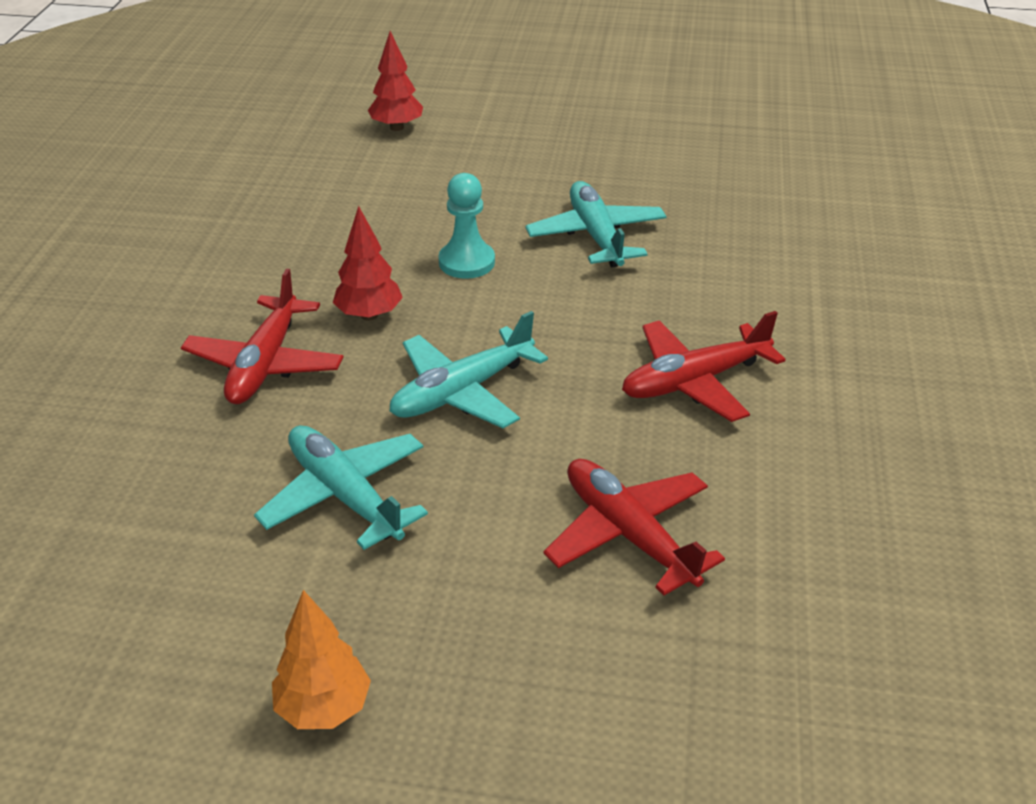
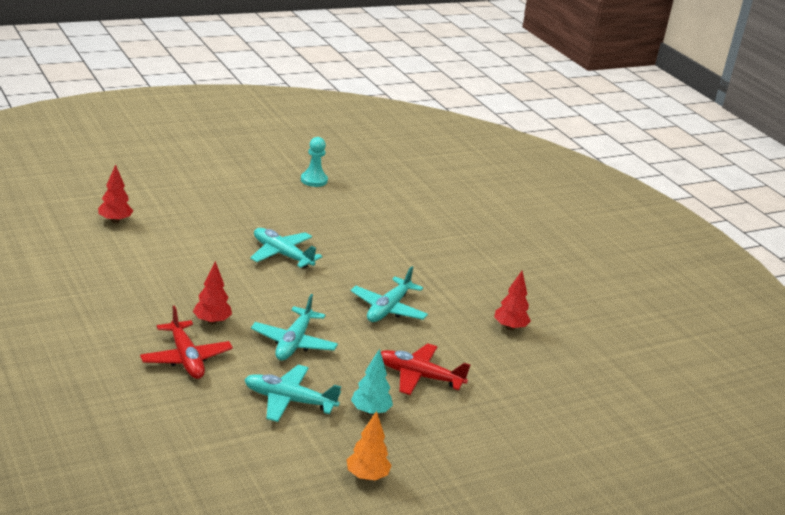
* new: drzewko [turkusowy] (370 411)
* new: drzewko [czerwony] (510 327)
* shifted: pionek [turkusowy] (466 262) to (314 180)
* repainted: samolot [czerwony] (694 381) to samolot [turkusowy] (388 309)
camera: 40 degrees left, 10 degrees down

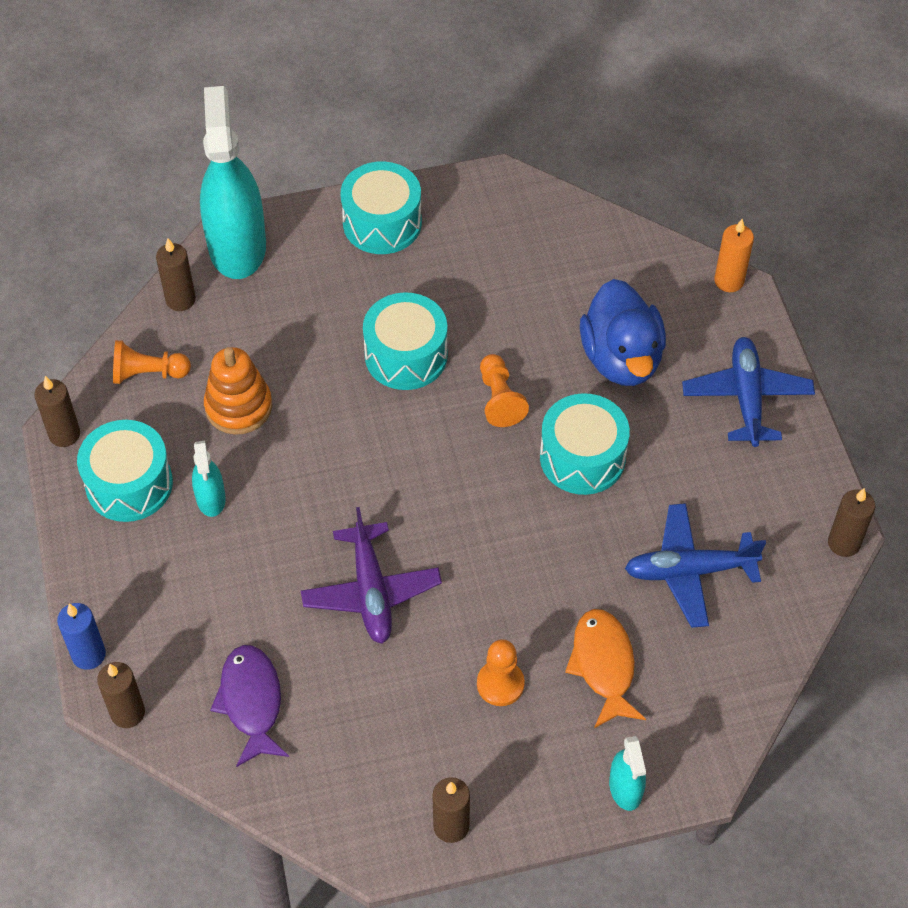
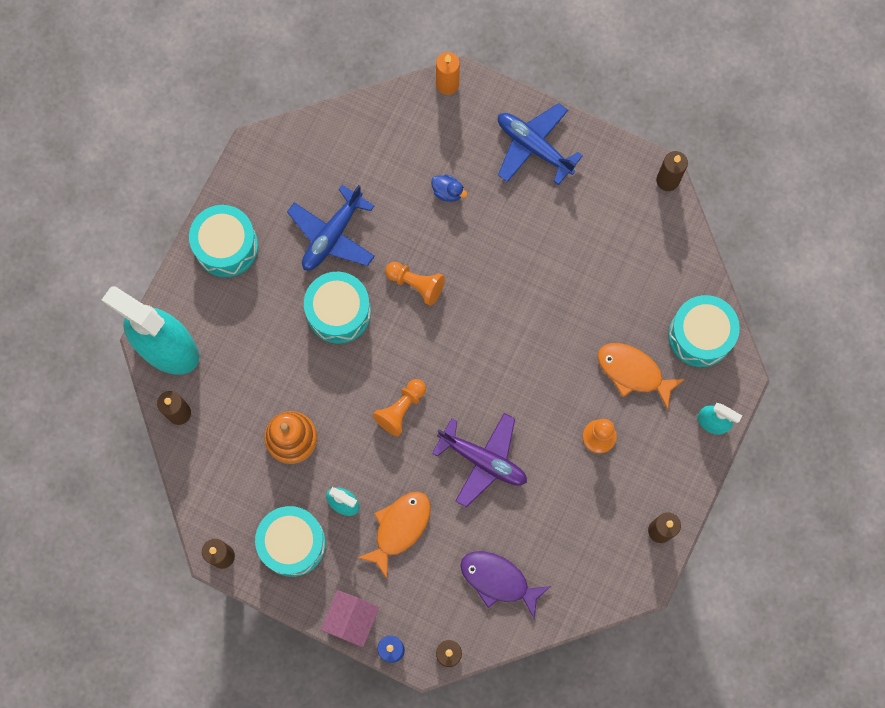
* new: domek [różowy] (351 619)
* new: ryba [pomarańczowy] (399 528)
* shifted: pionek [pomarańczowy] (148 373) to (401 409)
* shifted: bęben [turkusowy] (582 457) to (700 335)
* shifted: samolot [niebieski] (689 571) to (332 235)
* scaled: kaczka [niebieski] (621 358) = (448 192) x0.41
camera: 50 degrees left, 20 degrees up

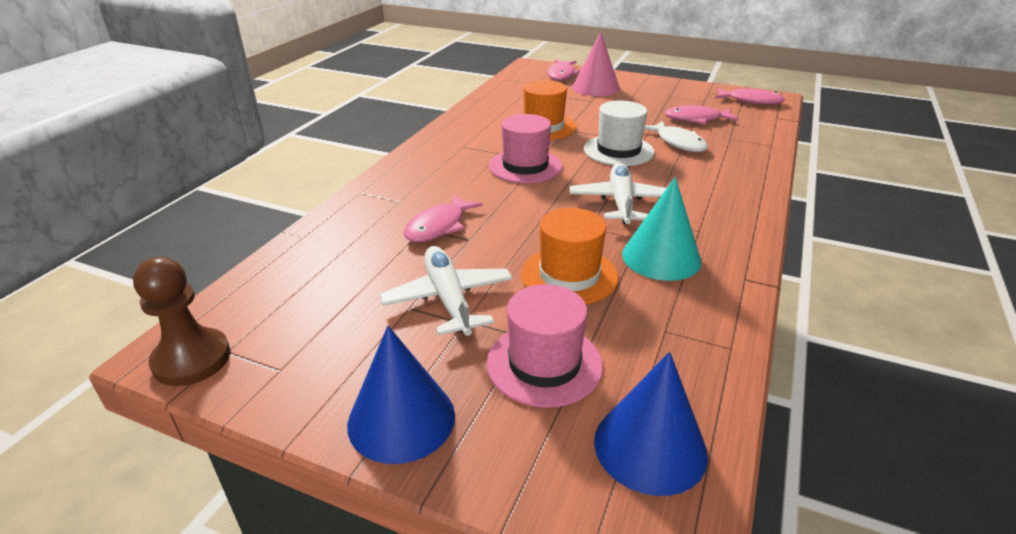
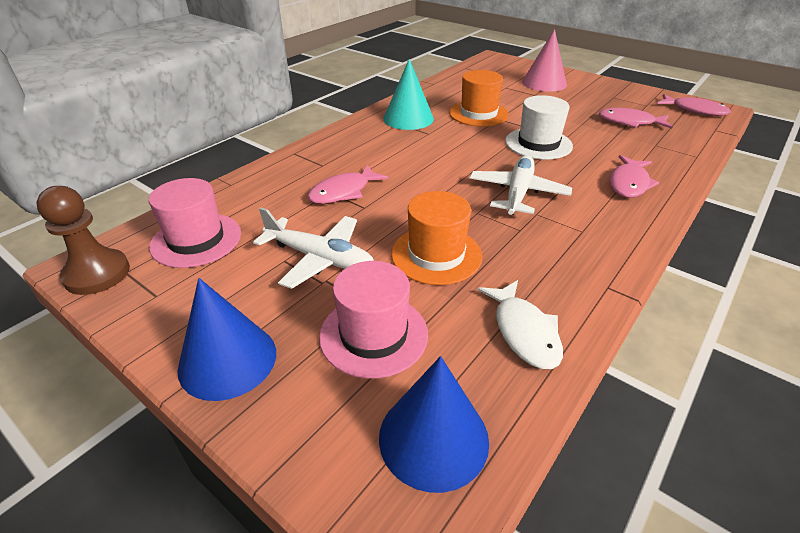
* shifted: kapelusz [różowy] (525 166) to (196 240)
* shifted: ryba [różowy] (561 75) to (629 183)
* shifted: stożek [turkusowy] (661 257) to (408 118)
* shifted: ryba [biały] (678 143) to (524 332)
* rotated: samolot [biały] (448 299) = (320 258) 120 degrees clockwise
camera: 15 degrees right, 5 degrees up

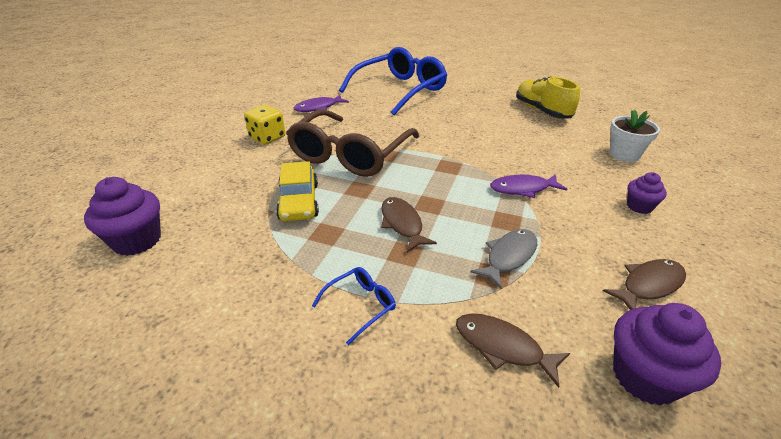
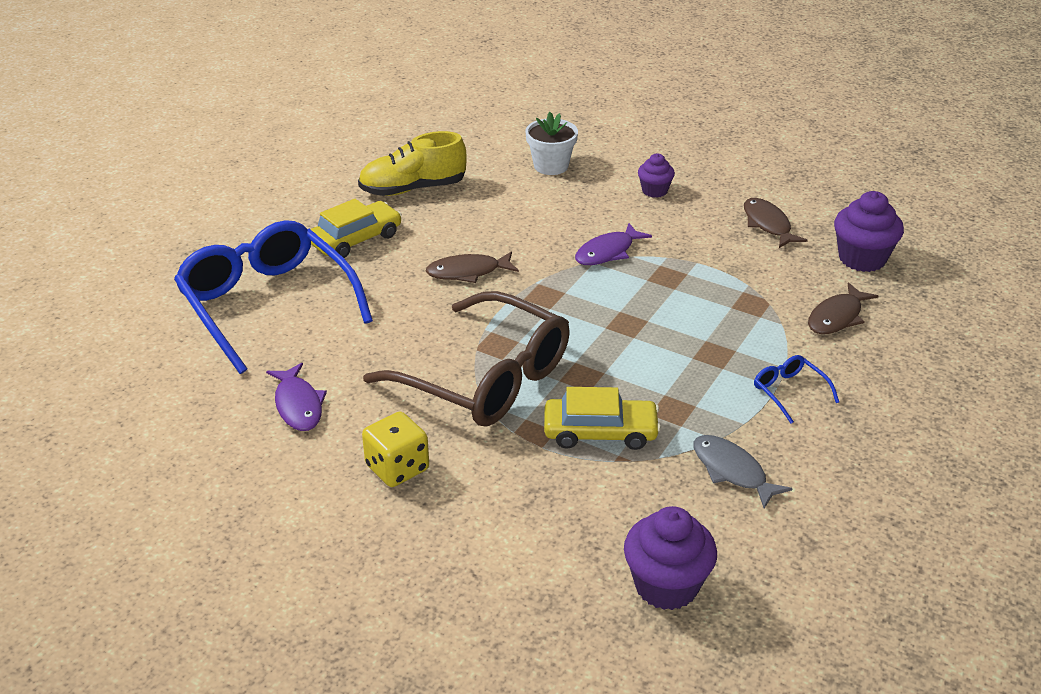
* new: samochód [żółty] (355 239)
* shifted: ryba [brązowy] (402 224) to (468 272)
* shifted: ryba [szary] (509 257) to (732 471)
* rotated: ryba [fioletowy] (523 189) = (607 252) 45 degrees clockwise
camera: 80 degrees left, 0 degrees up

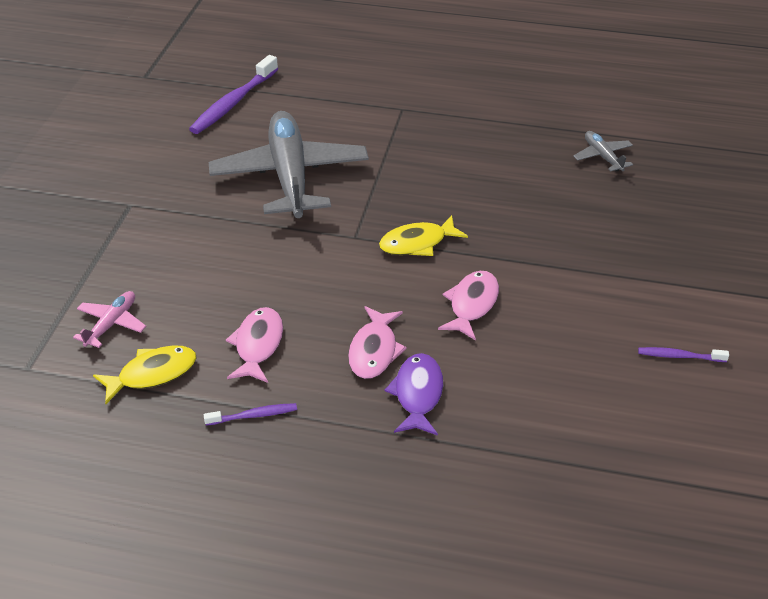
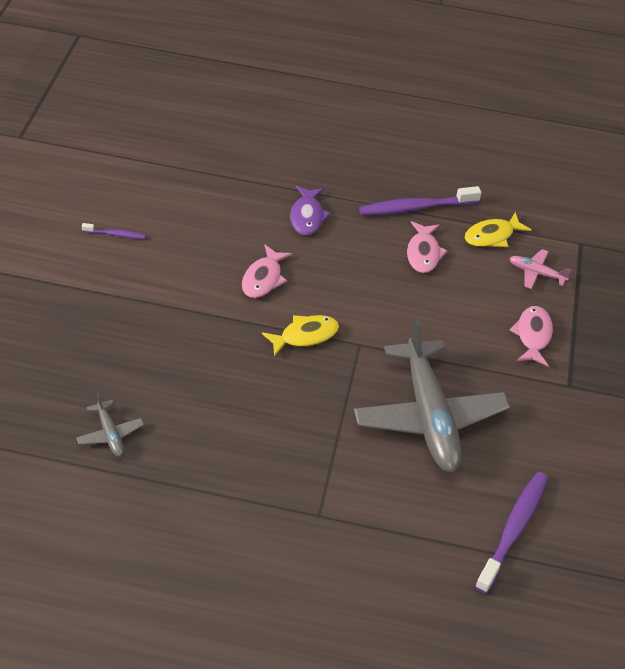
* shifted: ryba [różowy] (374 350) to (532 335)
* rotated: samolot [różowy] (112 324) = (536 273) 90 degrees clockwise
* scaled: szczoteczka do zębów [fioletowy] (253 415) = (416 207) x2.03
camera: 175 degrees right, 5 degrees up

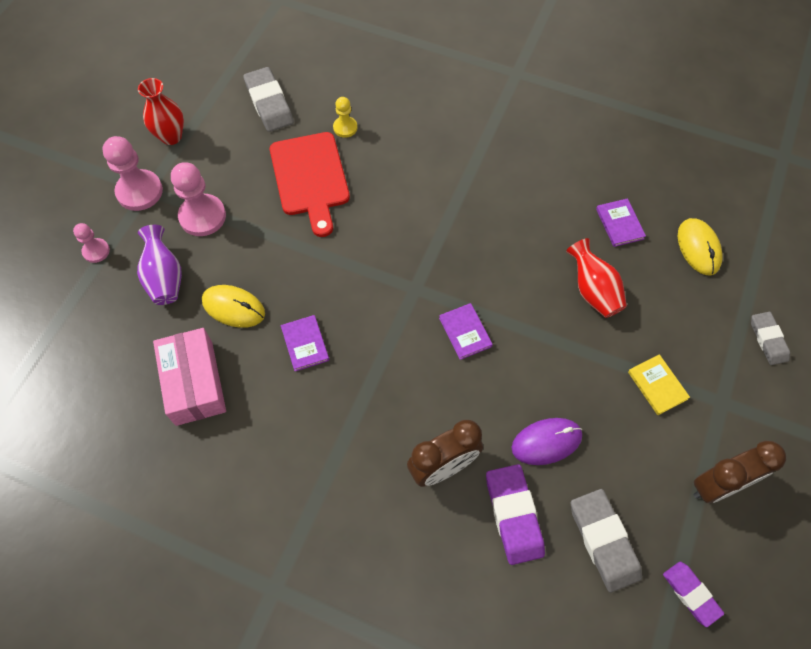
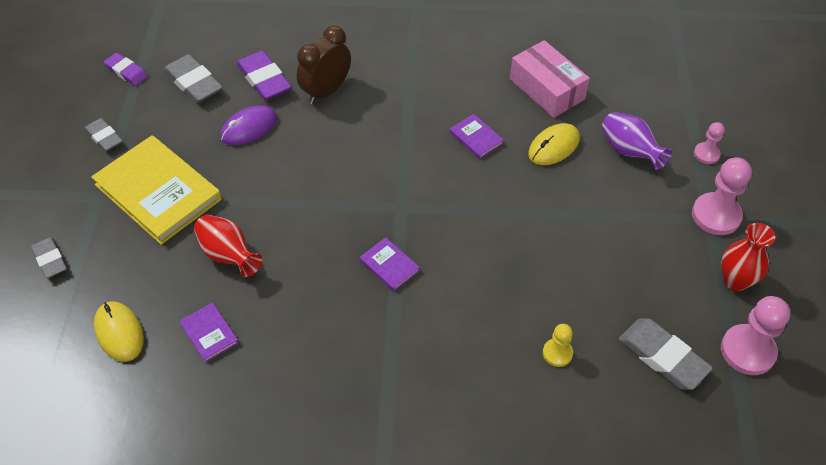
* gone: deska do krojenia [czerwony] (310 178)
* shifted: pionek [różowy] (202 216) to (747 351)
* shifted: książka [fioletowy] (465 332) to (389 266)
* swapped: budzik [brązowy] (718 485) to gumka do mazania [szary] (104 137)
* rotated: myszka [żółty] (233 307) = (553 146) 45 degrees counterclockwise
* scaled: książka [żółty] (657 385) = (158 192) x2.26
camera: 160 degrees right, 10 degrees down

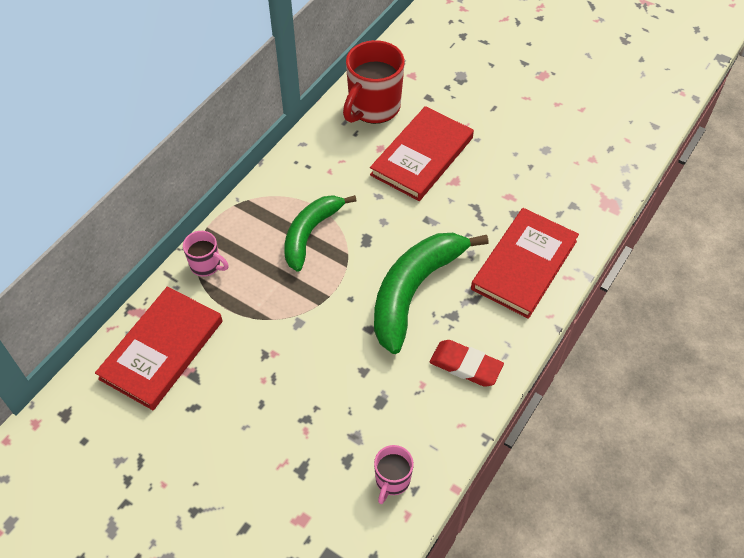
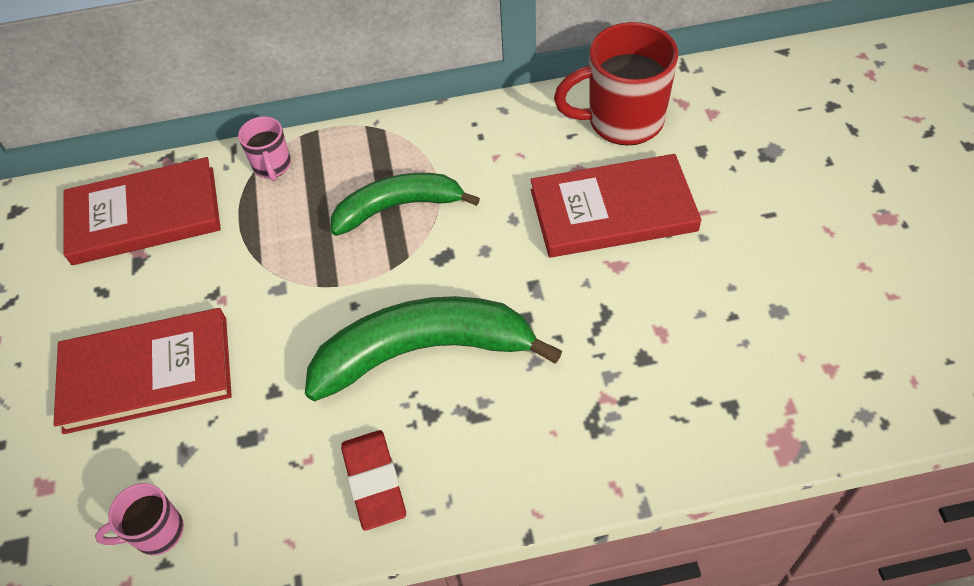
* shifted: książka [czerwony] (524 265) to (147 374)
camera: 50 degrees right, 0 degrees up

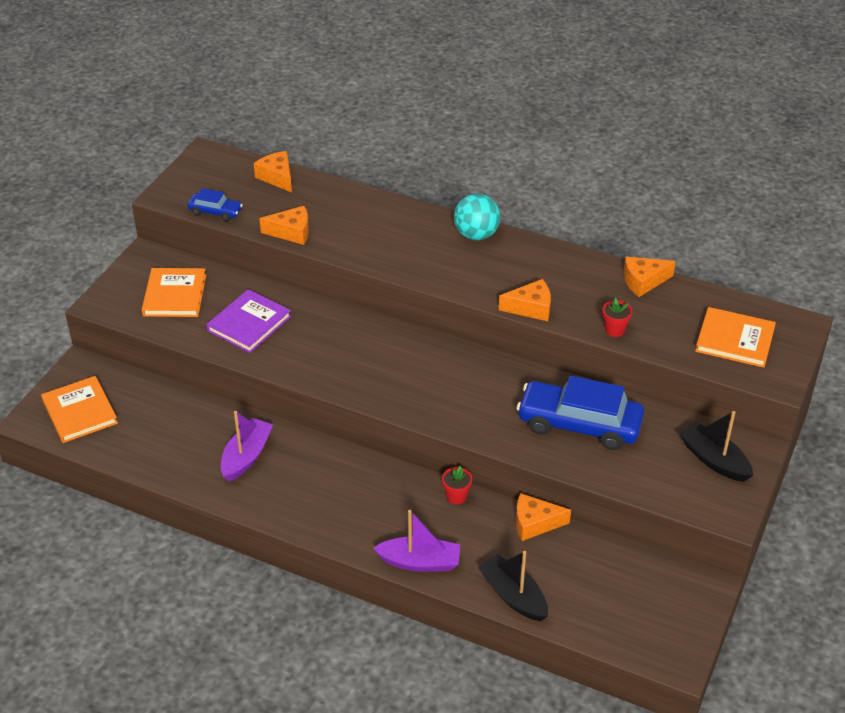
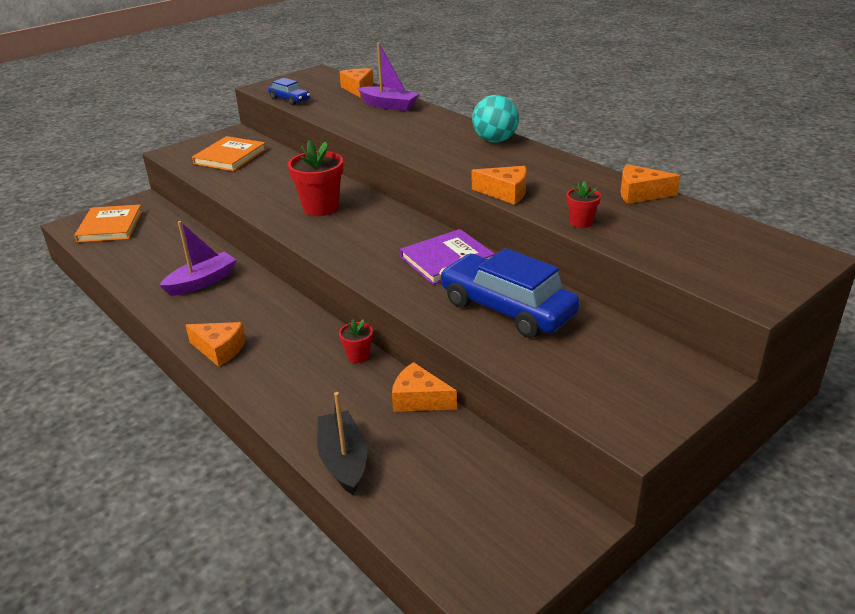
* gone: łódka [czarny] (714 460)
* gone: książka [pomarańczowy] (734 340)
* new: doniczka [czerwony] (321 207)
* shifted: książka [fioletowy] (249 324) to (447 260)
* shifted: ser [pomarańczowy] (291 232) to (219 349)
* shifted: łódka [fioletowy] (420 562) to (388 105)
camera: 25 degrees right, 10 degrees down

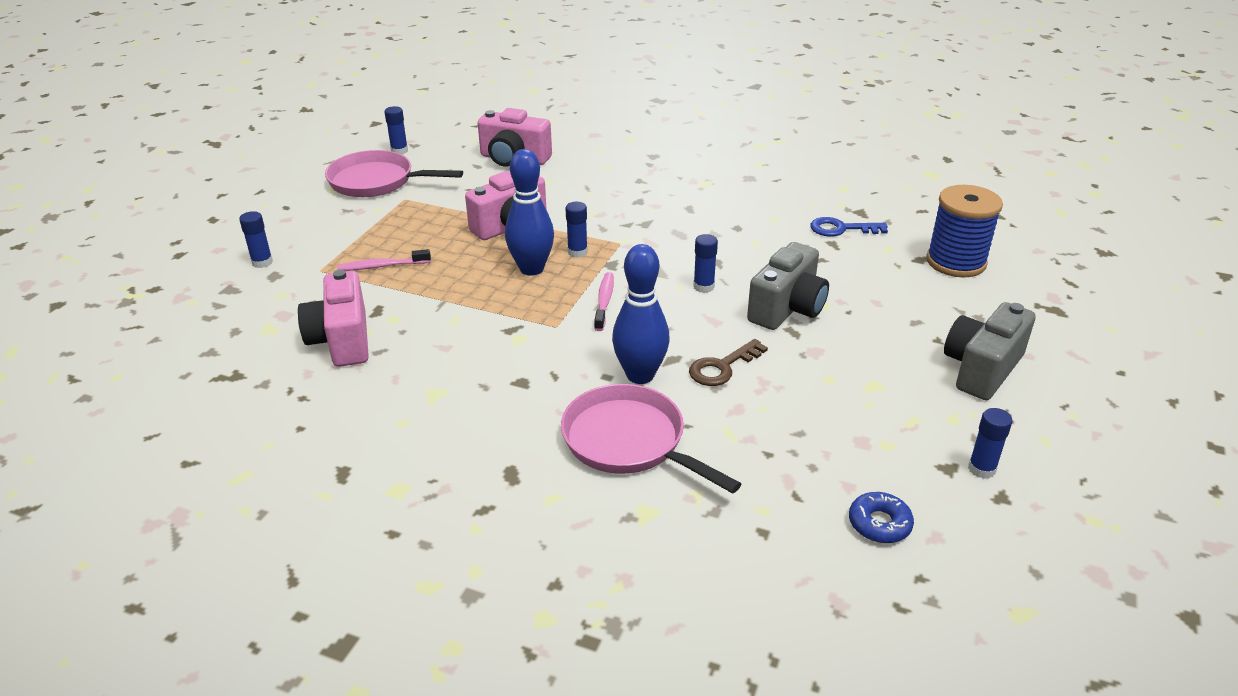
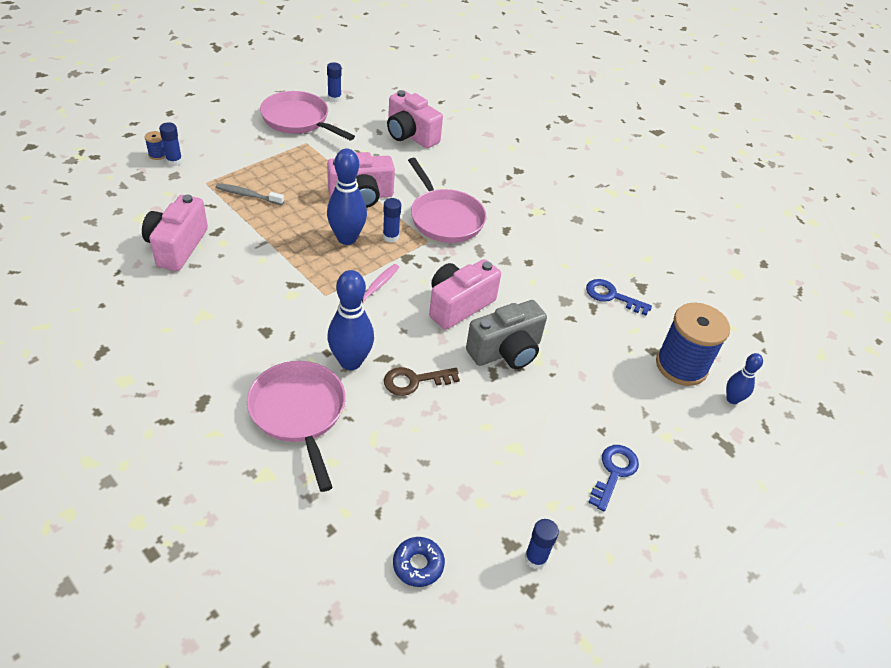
* new: szpulka [niebieski] (157 155)
* new: patelnia [różowy] (444 218)
* new: kręgiel [niebieski] (732 399)
* swapped: klej w sztyfcie [niebieski] (703 287) to aparat fotograficzny [różowy] (458 305)
* swapped: aparat fotograficzny [szary] (981 369) to klucz [niebieski] (614 472)
* repainted: szczoteczka do zębów [różowy] (382 266) to szczoteczka do zębów [szary] (248 195)
camera: 20 degrees right, 10 degrees up

